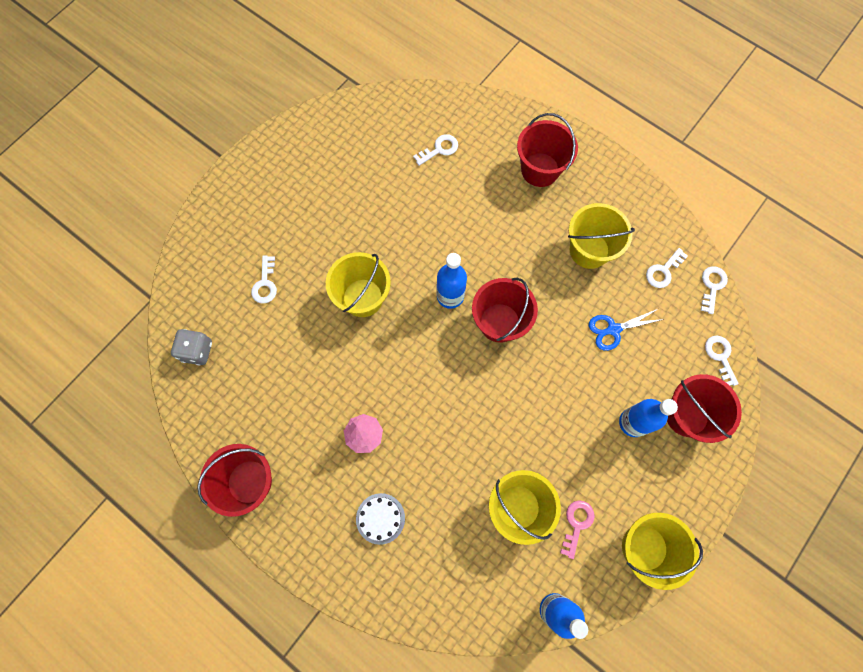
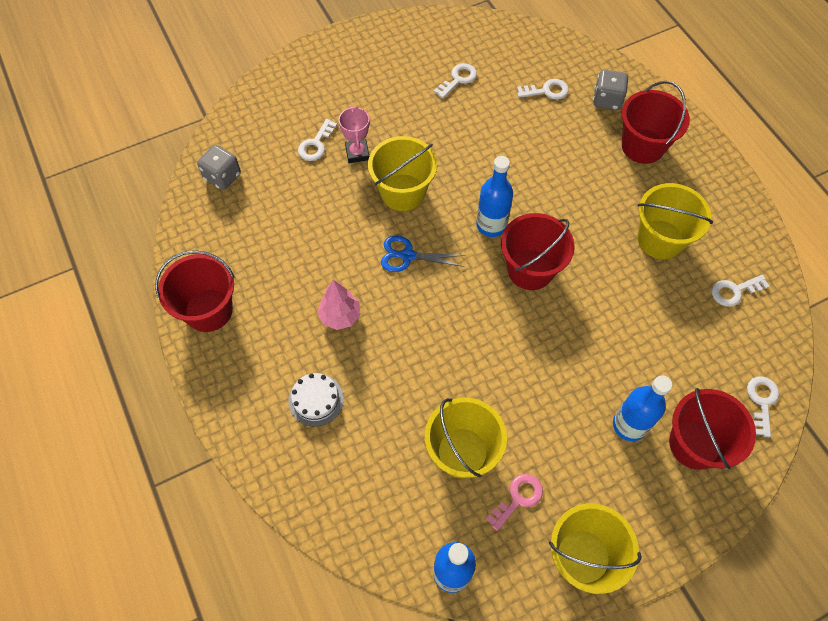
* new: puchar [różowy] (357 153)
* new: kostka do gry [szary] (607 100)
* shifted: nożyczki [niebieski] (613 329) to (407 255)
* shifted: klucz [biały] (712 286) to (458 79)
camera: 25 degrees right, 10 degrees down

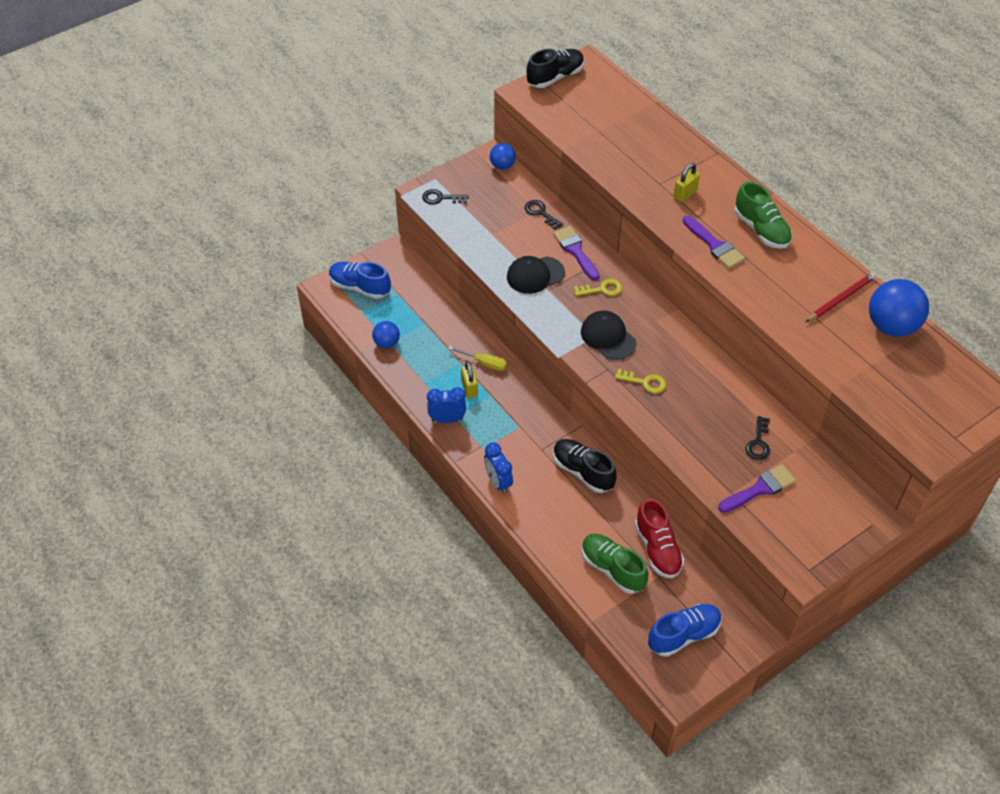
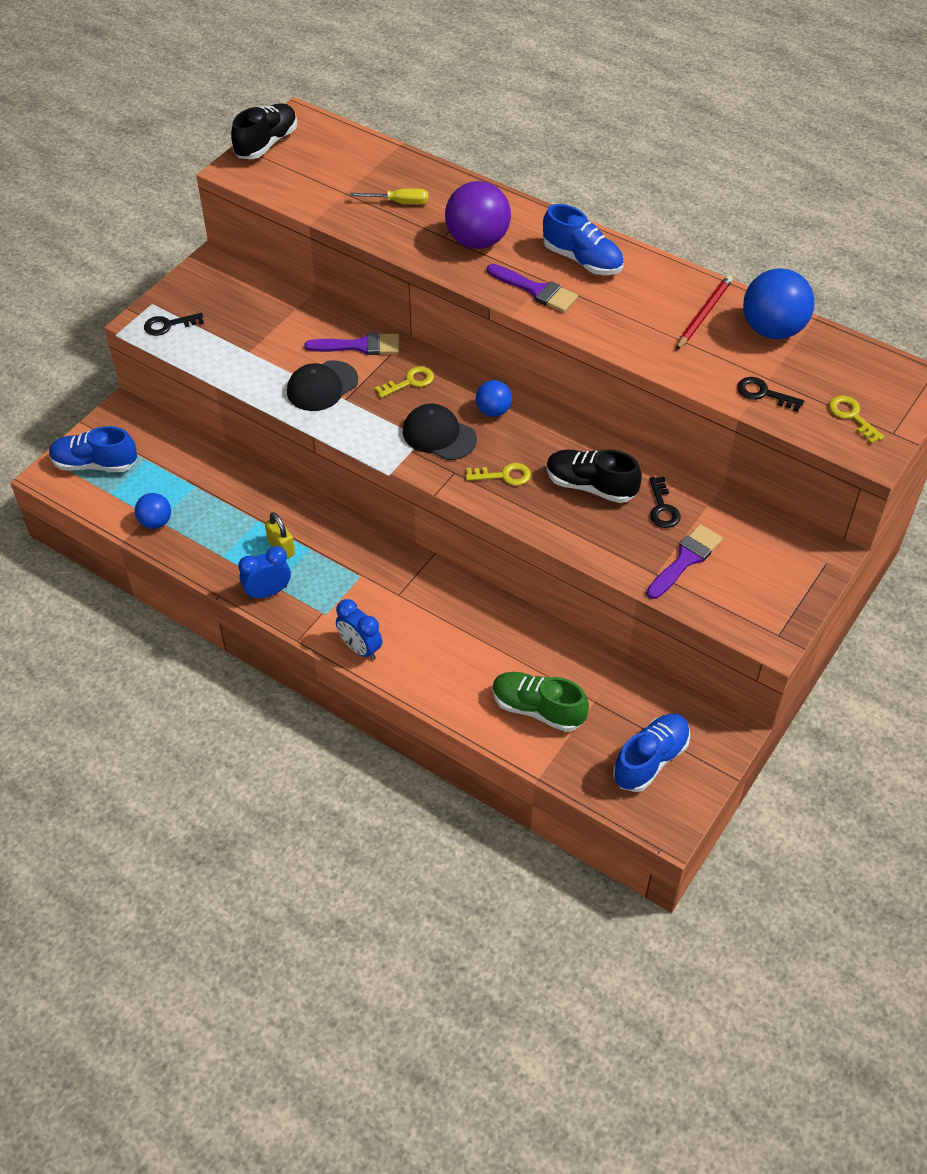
* gone: but [czerwony] (657 549)
* new: klucz [żółty] (852 416)
* shifted: śrubokręt [żółty] (484 363) to (399 202)
* shifted: piłka [niebieski] (502 166) to (493 411)
* shifted: klucz [czarny] (540 213) to (764 394)
* shifted: but [czarny] (583 472) to (590 486)
* swapped: kłódka [żółty] (685 194) to piłka [fioletowy] (477 241)
* repainted: but [zielony] (761 230) to but [niebieski] (582 260)
* rotated: pędzel [fioletowy] (575 251) = (359 346) 135 degrees clockwise
camera: 20 degrees left, 0 degrees up

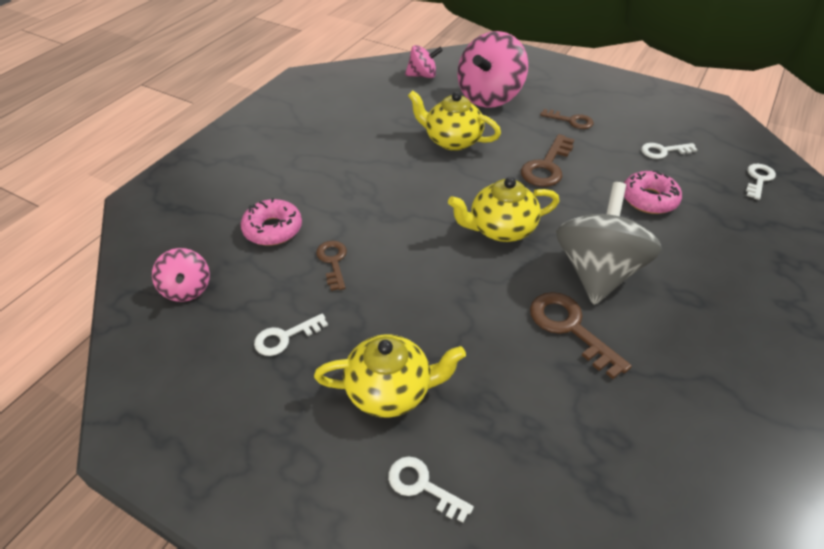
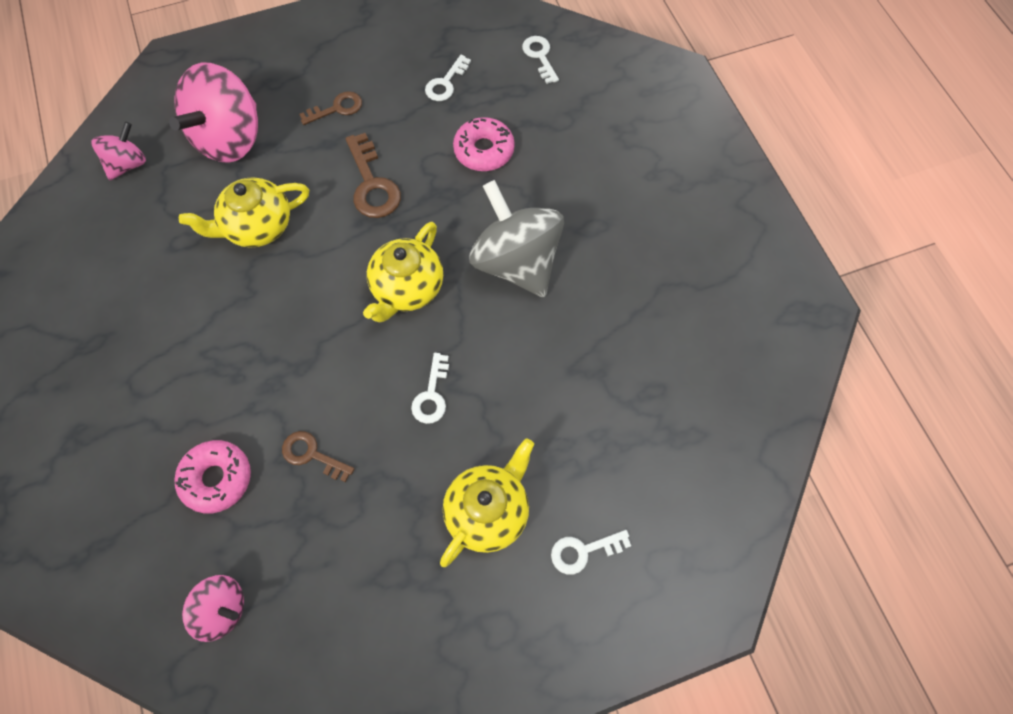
* gone: klucz [brązowy] (570 328)
* shifted: klucz [biały] (285 337) to (431 395)
* rotated: bączek [różowy] (489 97) = (230 139) 45 degrees clockwise
camera: 50 degrees left, 20 degrees up

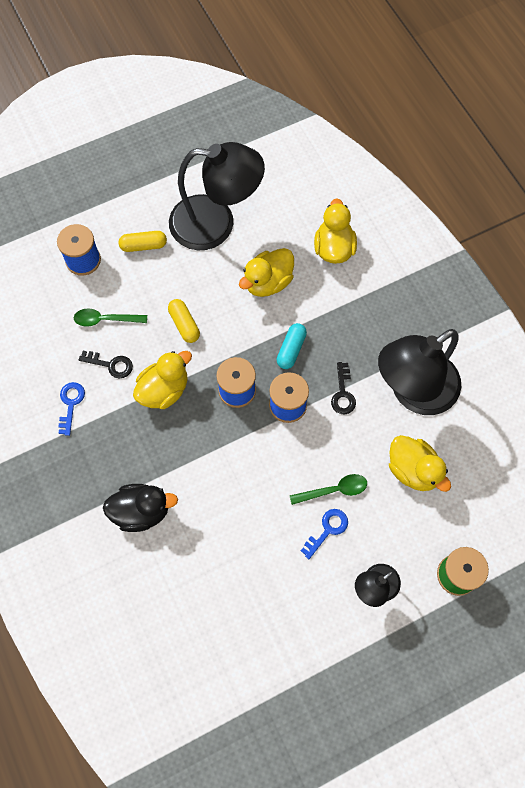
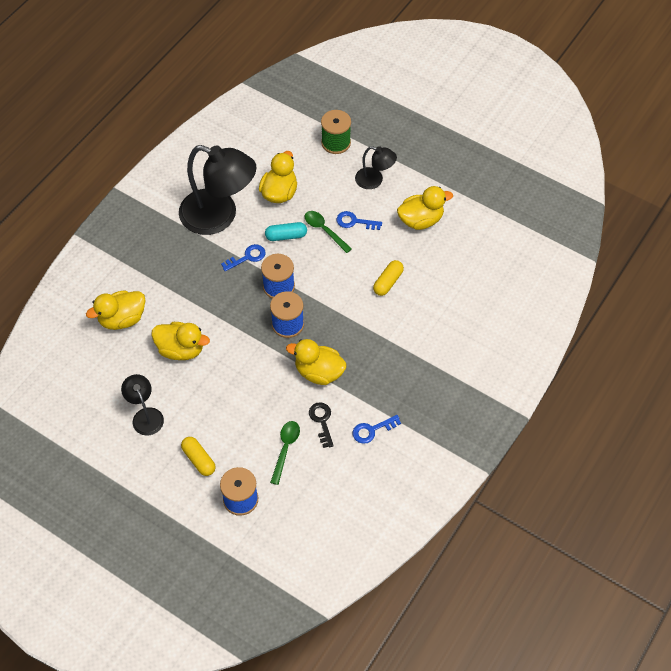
* gone: kaczka [czarny] (141 511)
* new: kaczka [żółty] (421 220)
* shifted: kapsułka [żółty] (184 324) to (388 282)
* shifted: kapsułka [turkusowy] (291 349) to (286 236)
* repainted: klucz [czarny] (343 393) to klucz [niebieski] (247 257)
* rotated: łyżka [zielony] (105 319) = (285 448) 135 degrees counterclockwise
* scaled: lampka [czarny] (216 224) = (145 415) x0.49
camera: 120 degrees left, 10 degrees down

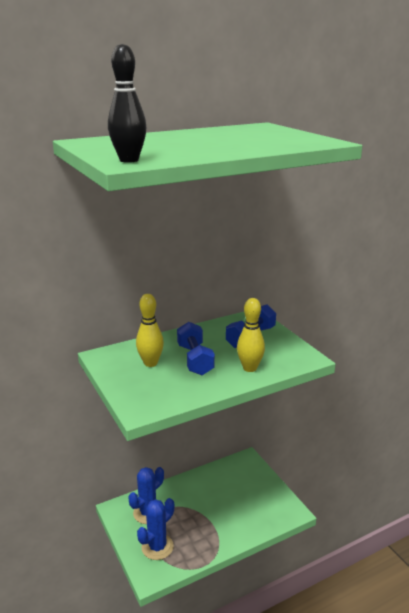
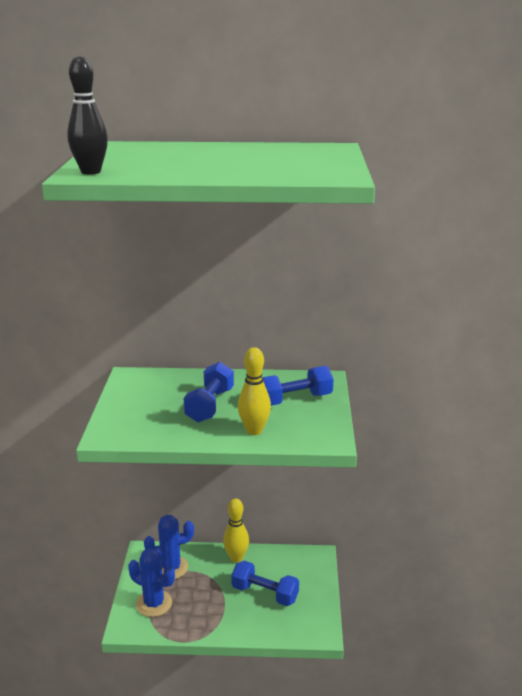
* new: hantel [niebieski] (265 593)
* shifted: kręgiel [żółty] (150 363) to (236 558)
* rotated: kaktus [niebieski] (157 547) = (154 603) 45 degrees clockwise
camera: 30 degrees right, 0 degrees up

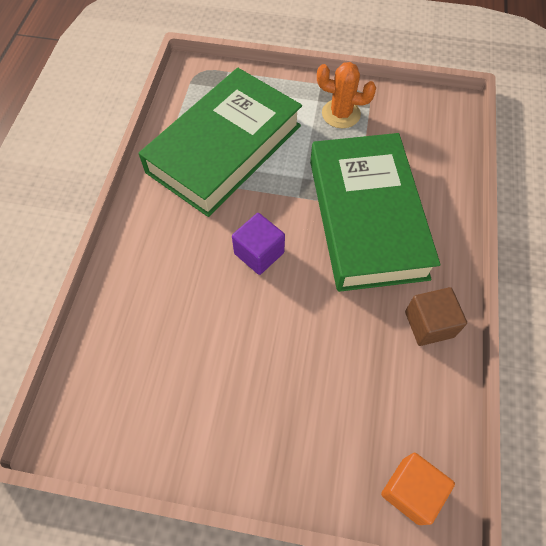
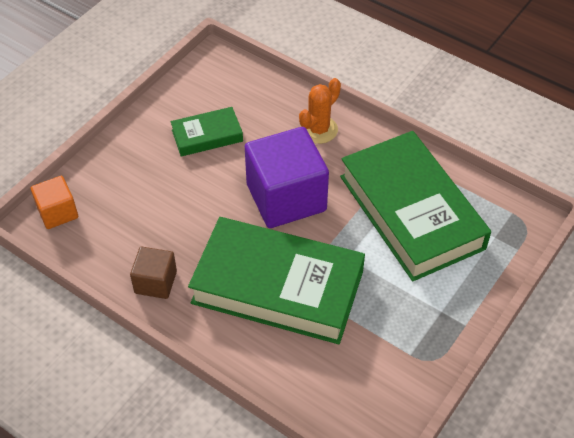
* new: książka [zielony] (207 135)
* shifted: kaktus [pomarańczowy] (341 114) to (318 130)
* scaled: sześcian [fioletowy] (259 253) = (286 197) x1.93
camera: 115 degrees right, 10 degrees down

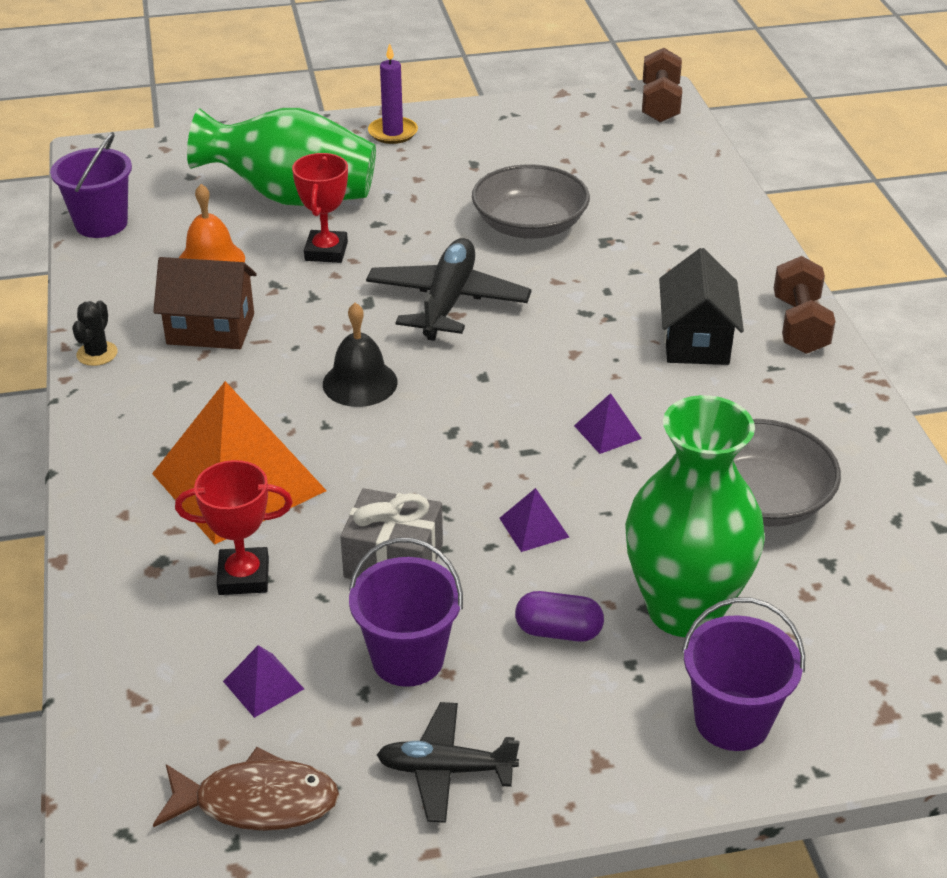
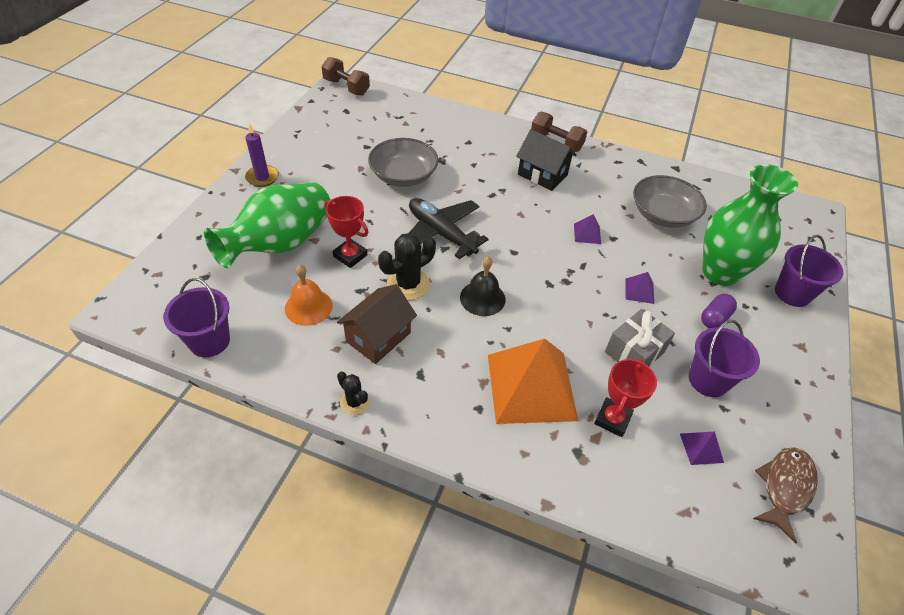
* gone: samolot [czarny] (446 770)
* new: kaktus [czarny] (408 284)
camera: 60 degrees left, 10 degrees up

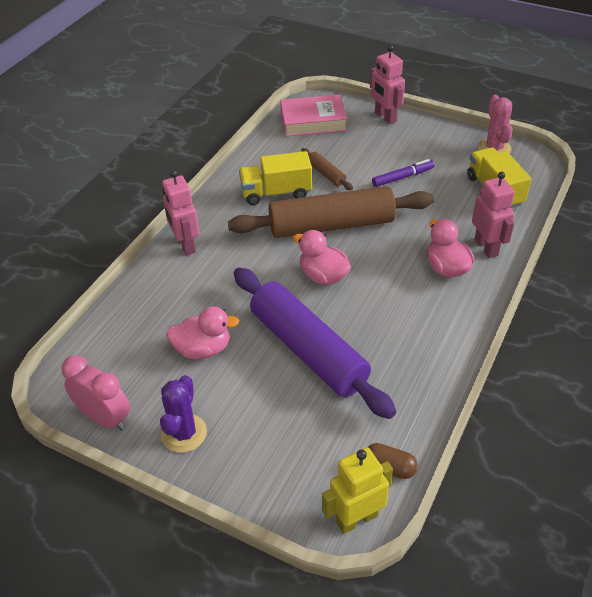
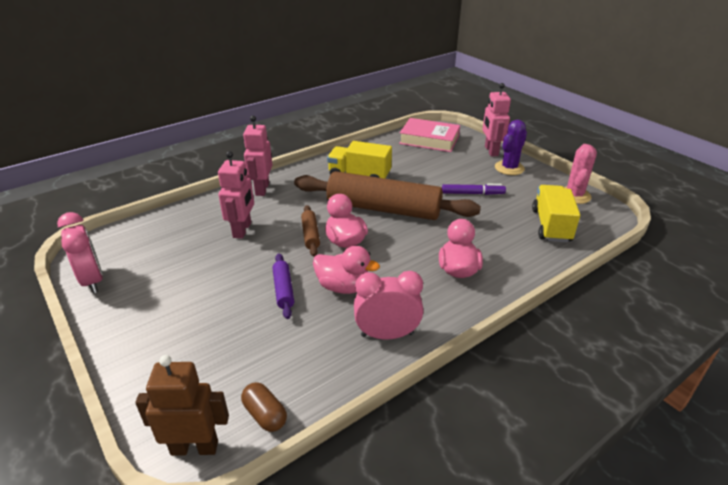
* new: budzik [różowy] (387 335)
* shifted: kaktus [fioletowy] (184 433) to (509 168)
* shifted: kaczka [różowy] (203 349) to (343 287)
* shifted: wałek do ciasta [brązowy] (326 174) to (310 235)
* shifted: robot [różowy] (486 247) to (242 230)
* repainted: robot [żółty] (356 519) to robot [brązowy] (195 447)
* scaled: wałek do ciasta [fioletowy] (308 350) = (283 290) x0.42
camera: 25 degrees right, 10 degrees down

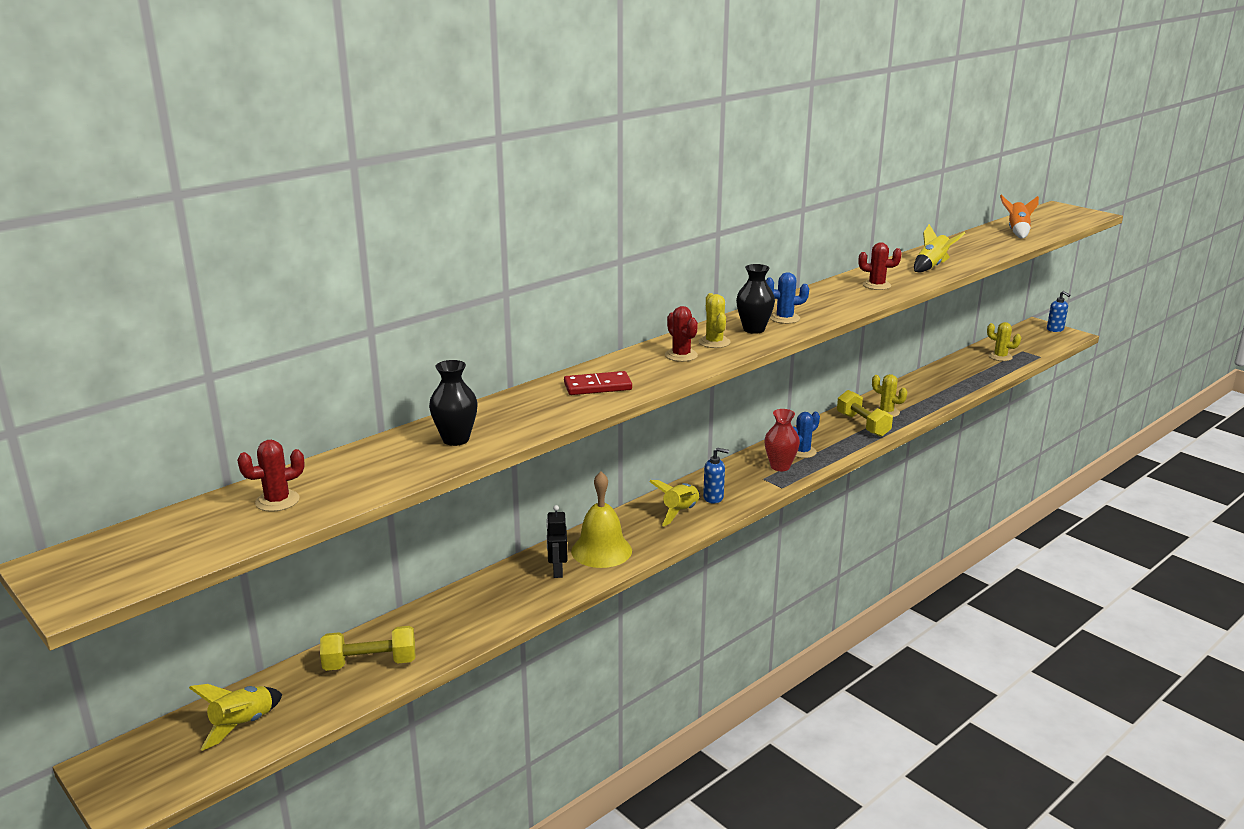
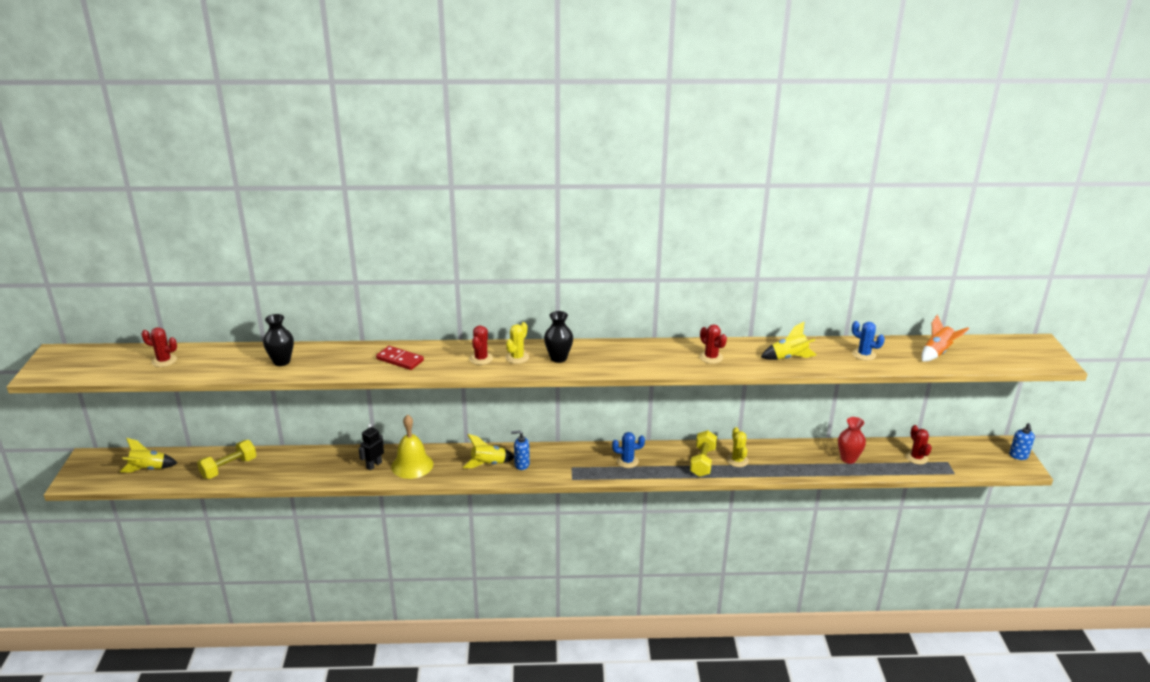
* shifted: wazon [czerwony] (780 466) to (848 459)
* shifted: kaktus [niebieski] (784 318) to (864 354)
* repainted: kaktus [żółty] (1000 357) to kaktus [czerwony] (916 458)
* rotated: hantel [żółty] (370 663) = (229 468) 75 degrees counterclockwise
* rotated: dozownik mydła [niebieski] (713 498) = (521 465) 135 degrees clockwise
camera: 40 degrees right, 5 degrees up

